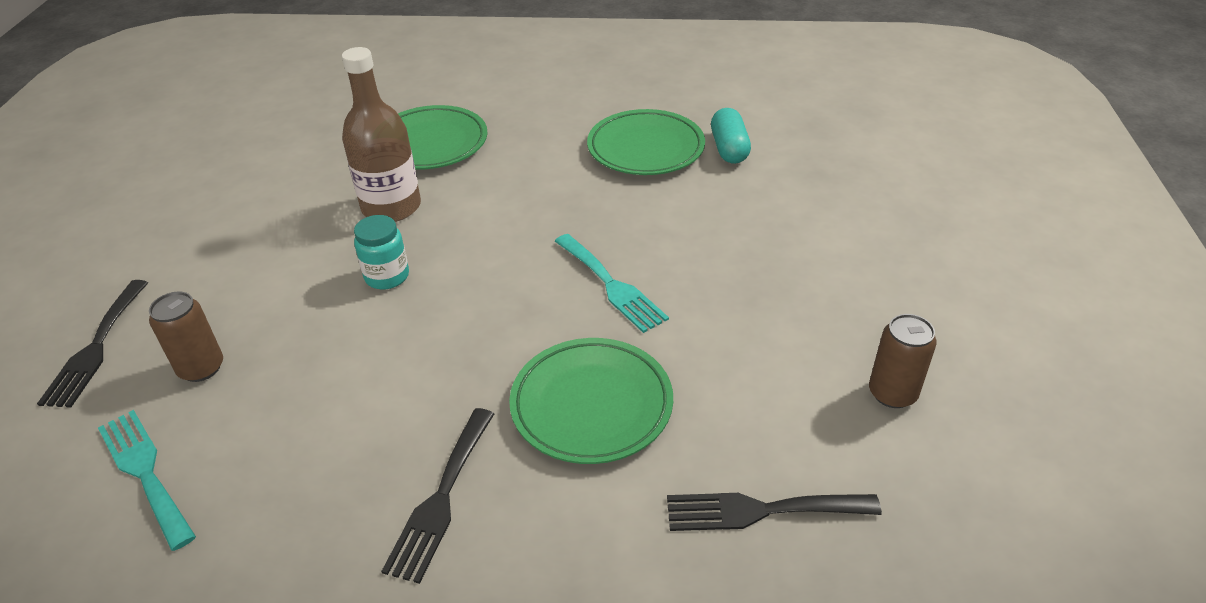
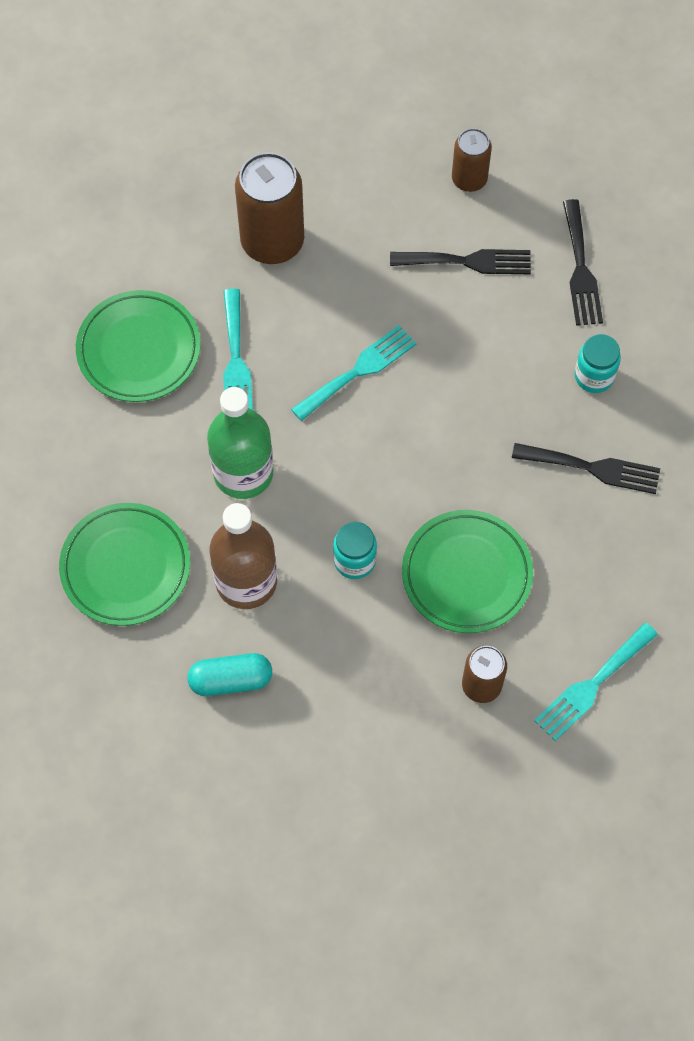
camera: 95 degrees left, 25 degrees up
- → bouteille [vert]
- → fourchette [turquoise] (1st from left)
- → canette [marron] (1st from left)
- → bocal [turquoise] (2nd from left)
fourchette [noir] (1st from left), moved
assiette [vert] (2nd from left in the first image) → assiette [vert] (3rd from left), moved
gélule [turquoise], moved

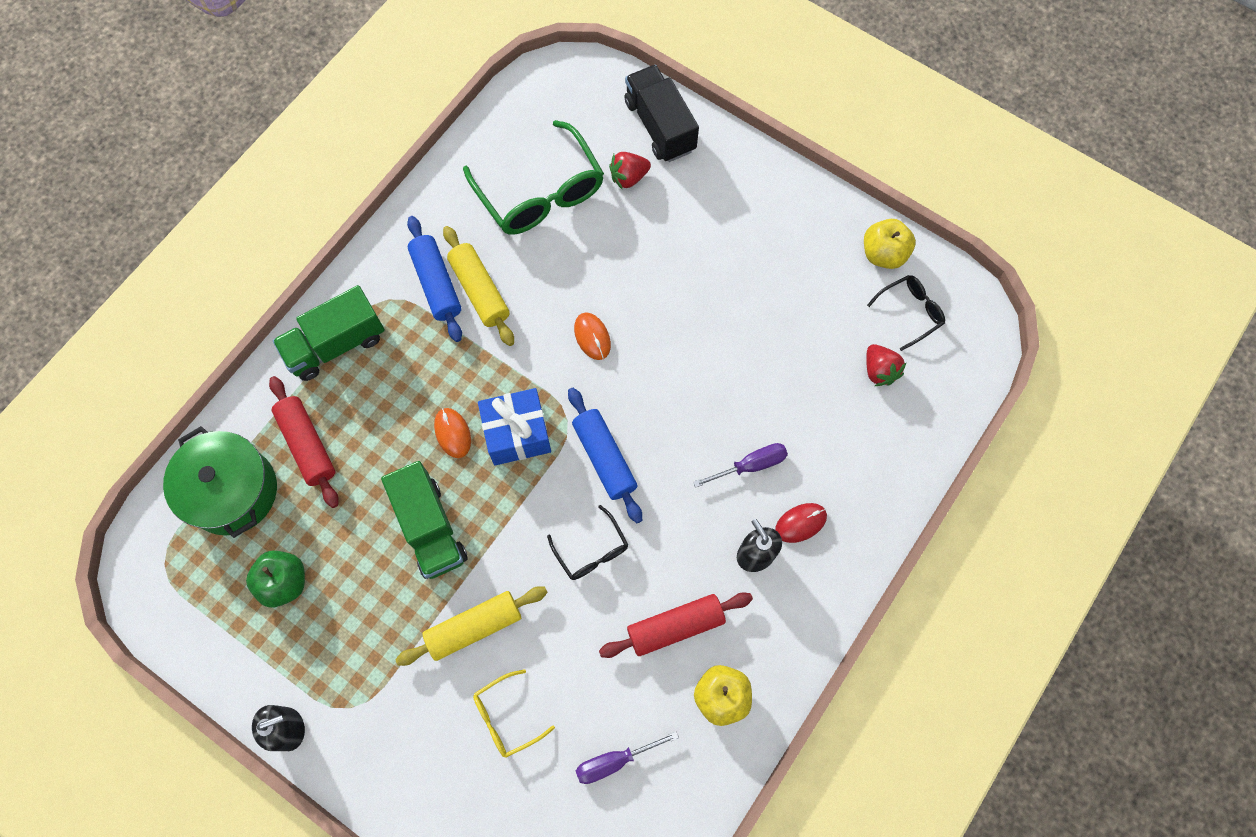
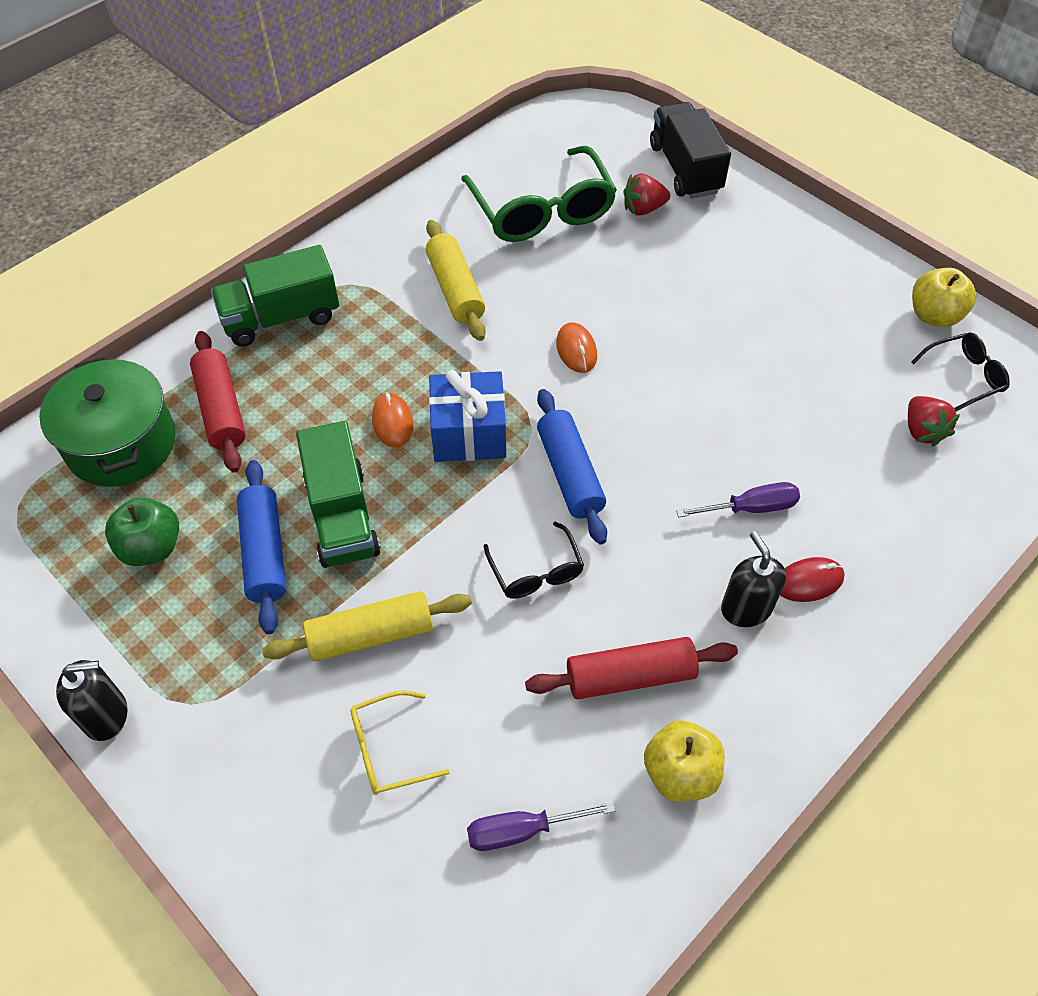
camera: 10 degrees right, 15 degrees down
rouleau à pâtisserie [bleu] (1st from left), moved

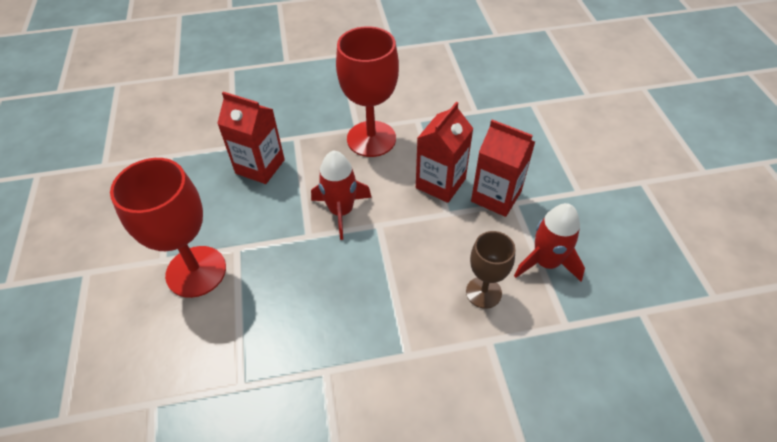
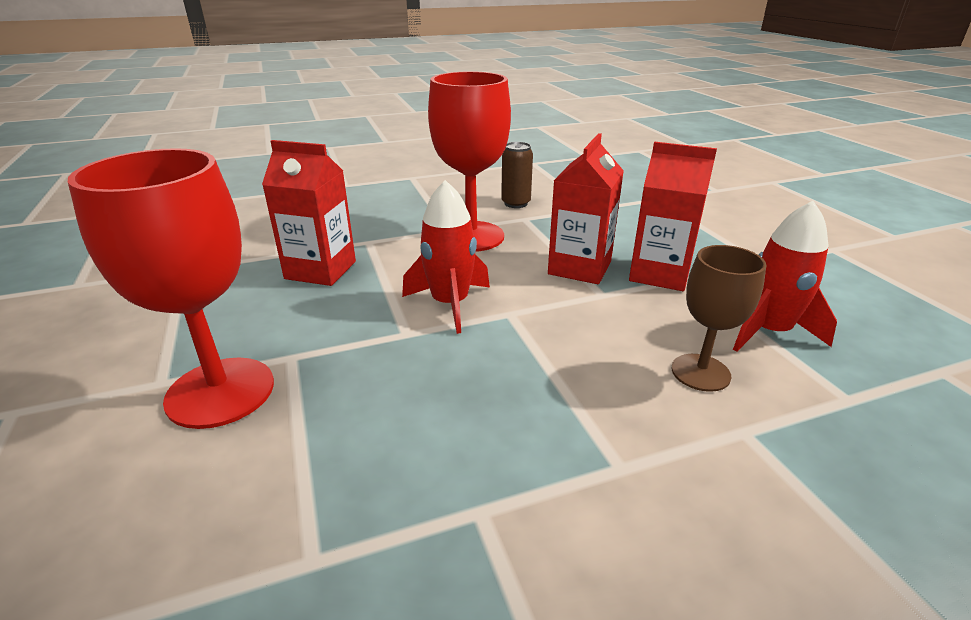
camera: 10 degrees left, 20 degrees down
- → canette [marron]

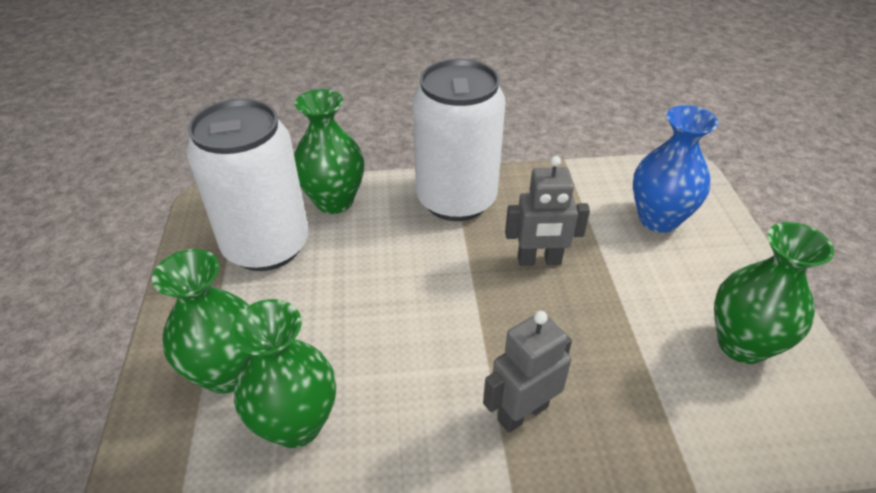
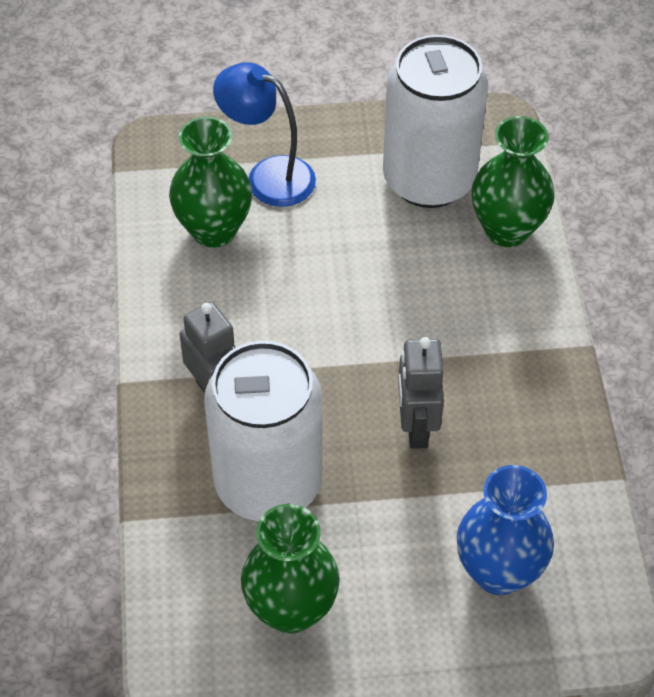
camera: 90 degrees right, 10 degrees up
canette [blanc] (2nd from left in the first image) → canette [blanc] (1st from left), moved
vase [vert] (1st from left) → lampe [bleu]

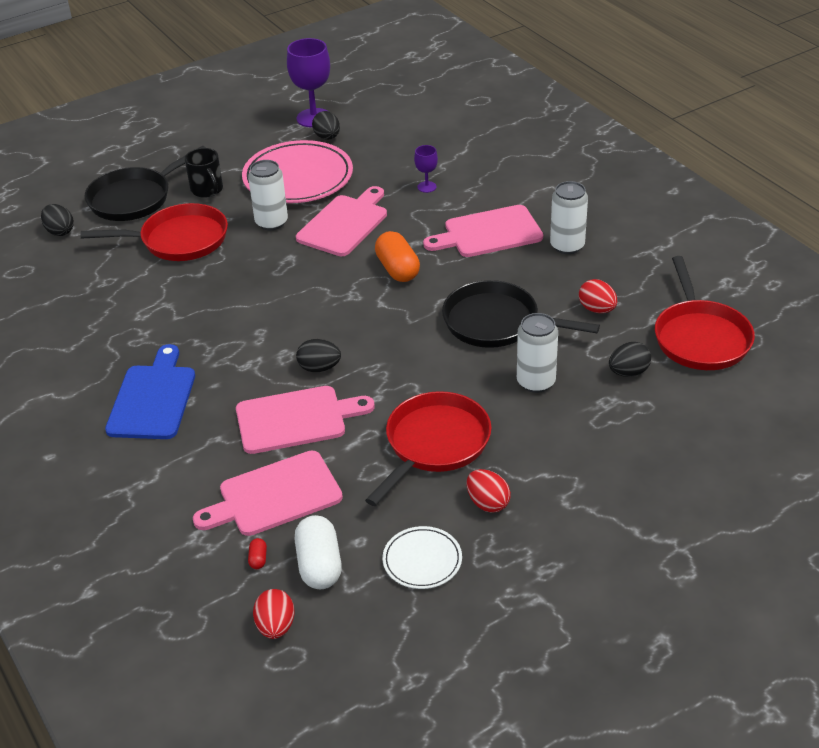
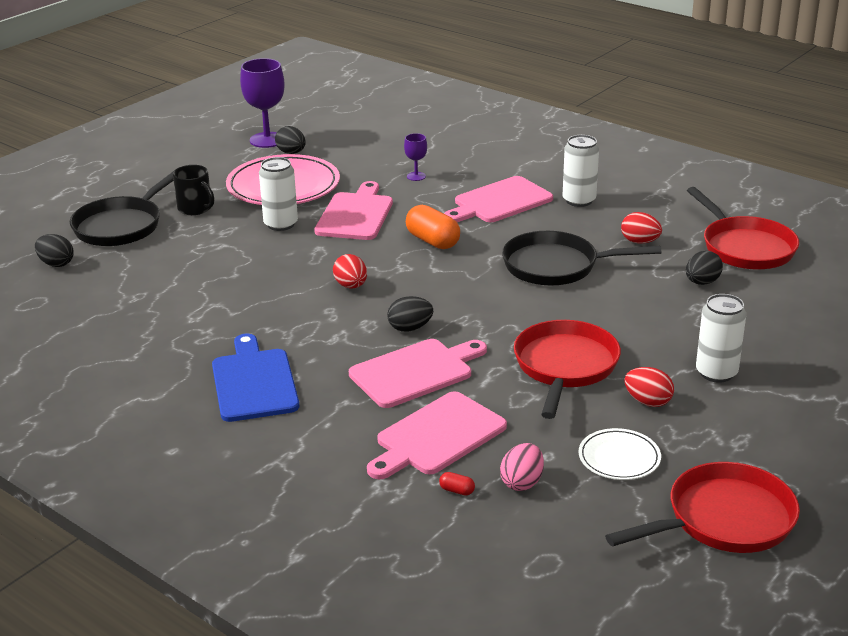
camera: 20 degrees left, 10 degrees down
poêle [rouge] (1st from left in the first image) → poêle [rouge] (2nd from left), moved
œuf [rouge] (1st from left), moved
canette [blanc] (2nd from left in the first image) → canette [blanc] (3rd from left), moved
gélule [blanc] → œuf [rose]
gélule [rouge], 45 degrees counterclockwise

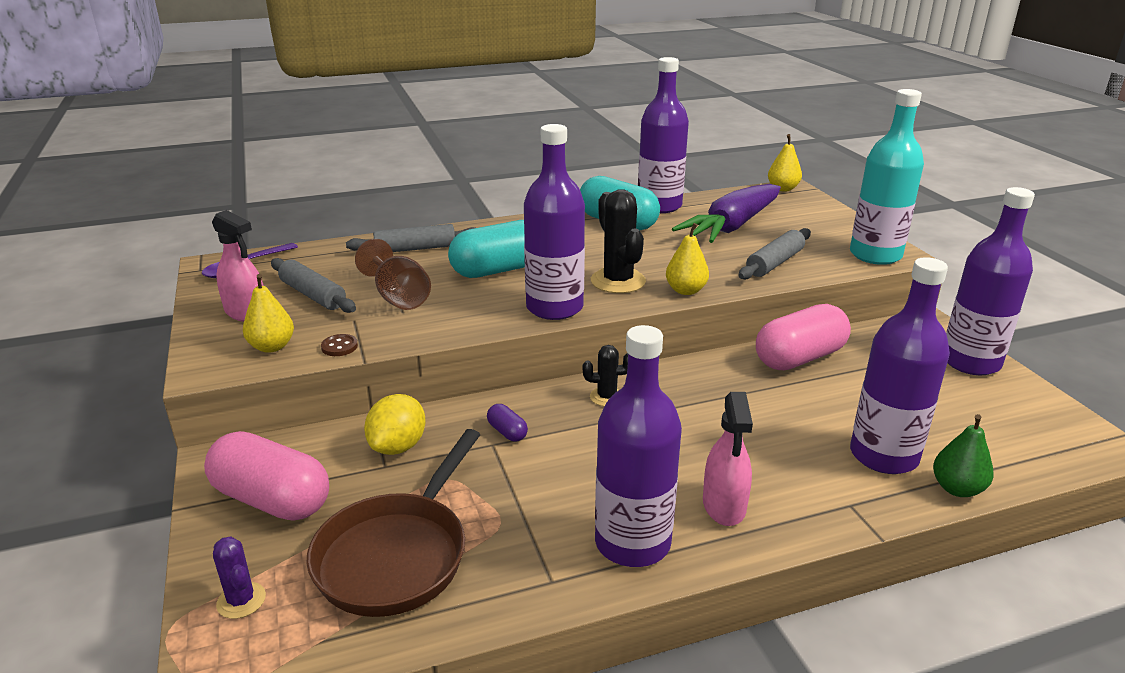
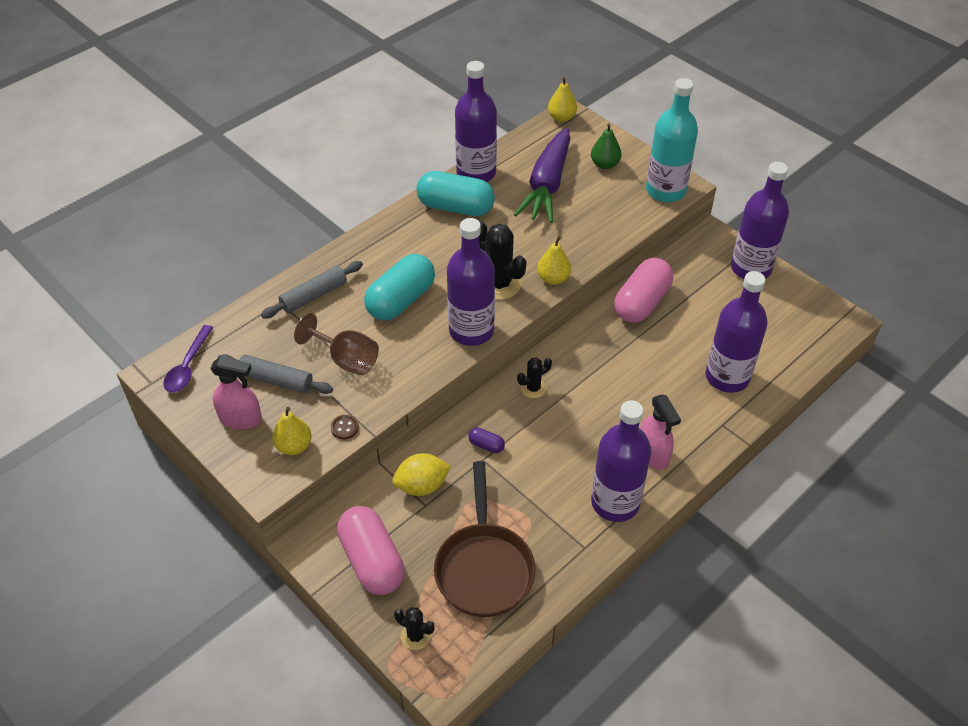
camera: 25 degrees left, 20 degrees up
rouleau à pâtisserie [gris] (3rd from left) → -
poire [vert], moved
cactus [violet] → cactus [noir] (1st from left)
gélule [rose] (1st from left), 60 degrees clockwise
citron [jaune], 75 degrees clockwise

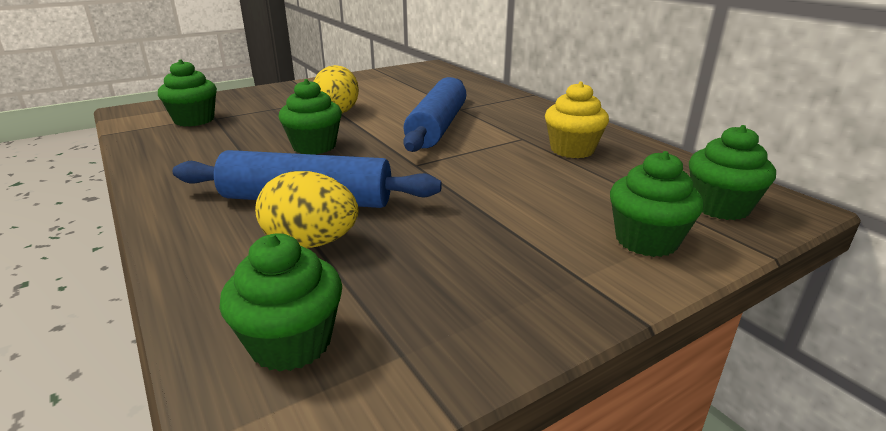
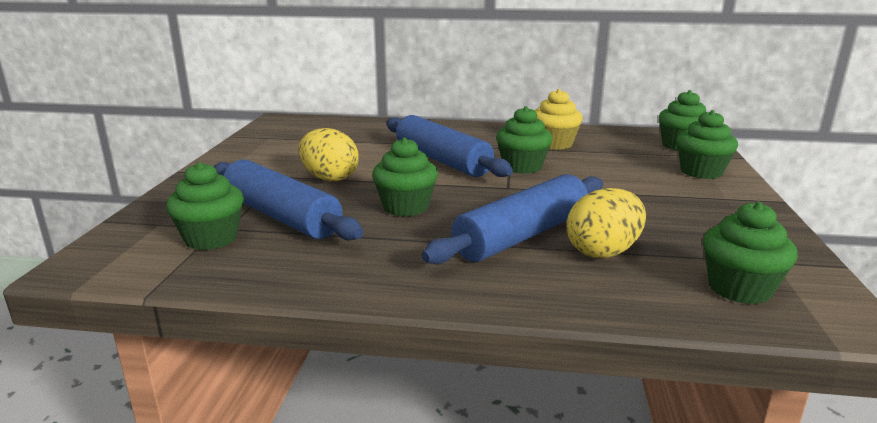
camera: 50 degrees left, 5 degrees down
- → rouleau à pâtisserie [bleu] (1st from left)
- → muffin [vert] (3rd from left)

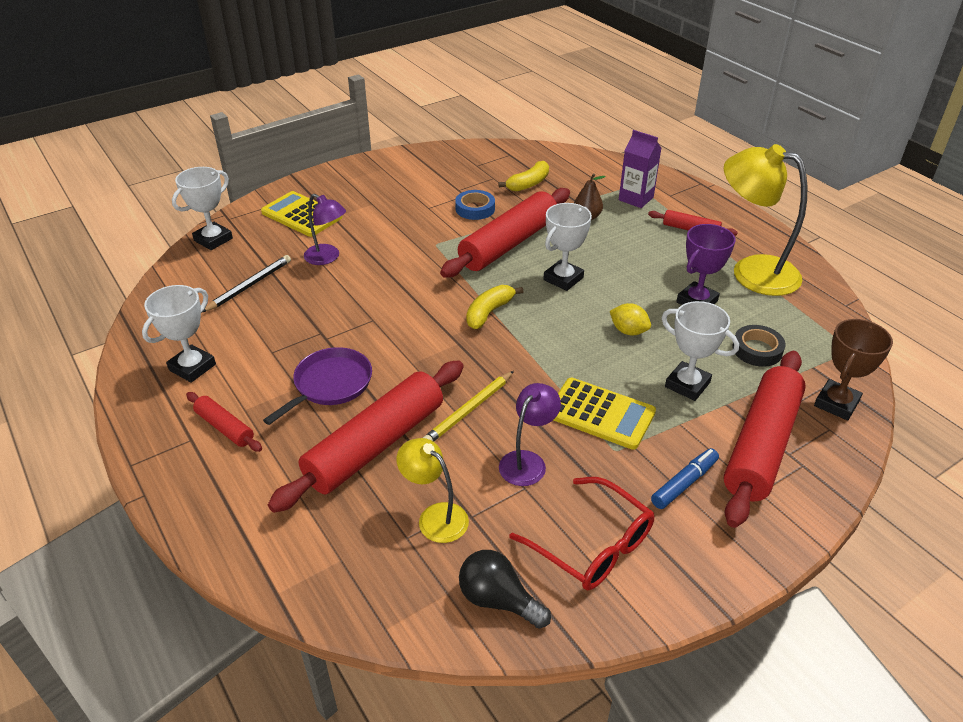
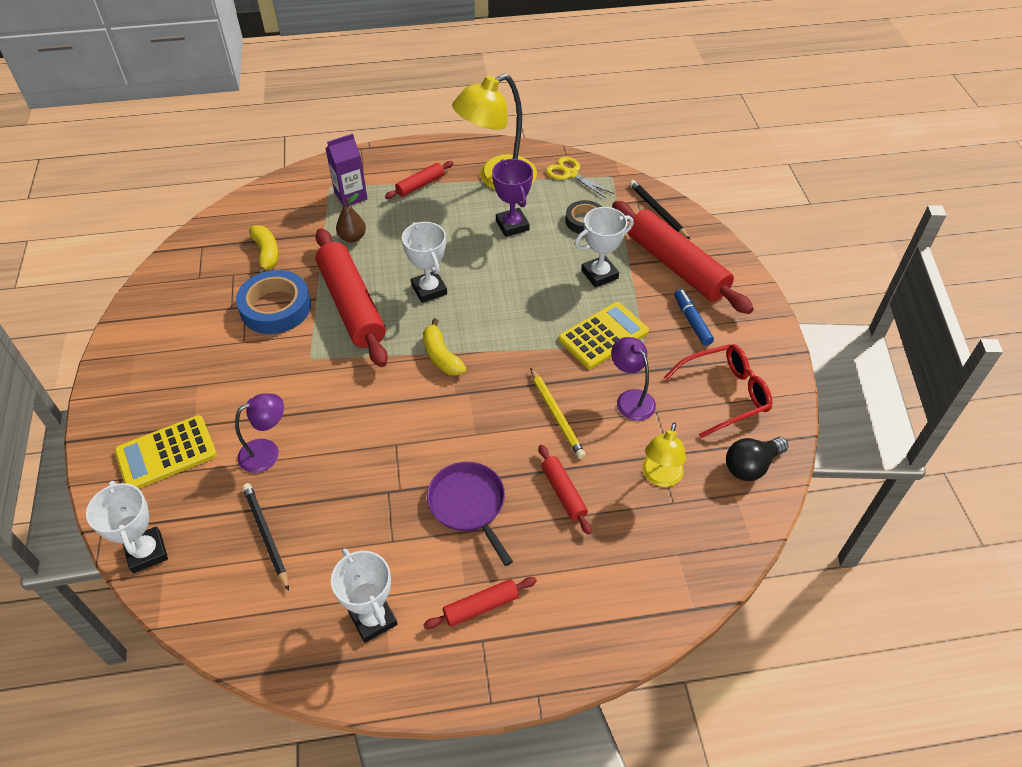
camera: 65 degrees left, 10 degrees up
citron [jaune] → -
- → ciseaux [jaune]
trophée [marron] → crayon [noir] (2nd from left)
lampe [jaune] (1st from left in the first image) → lampe [jaune] (2nd from left), 45 degrees counterclockwise
rouleau à pâtisserie [rouge] (2nd from left in the first image) → rouleau à pâtisserie [rouge] (4th from left), x0.47
ruban adhésif [bleu], x1.63

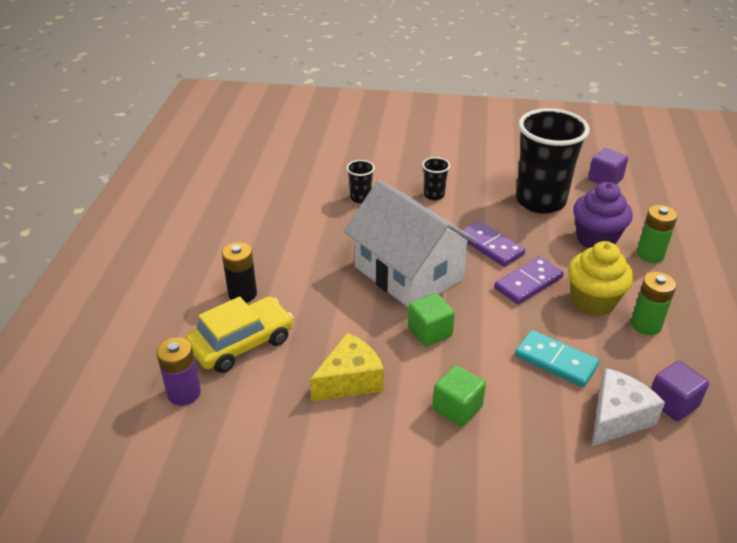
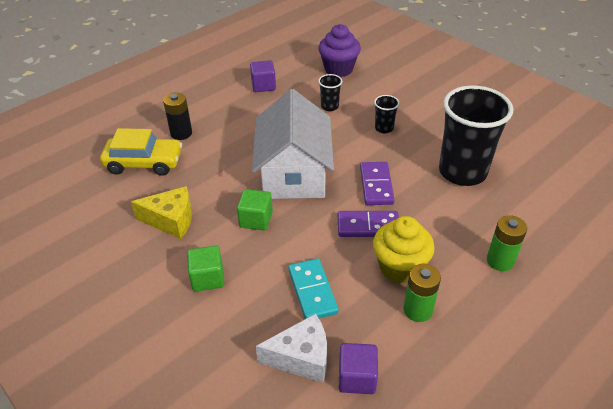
camera: 40 degrees right, 5 degrees up
pile [violet] → -
muffin [violet], moved
cube [violet] (1st from left), moved

